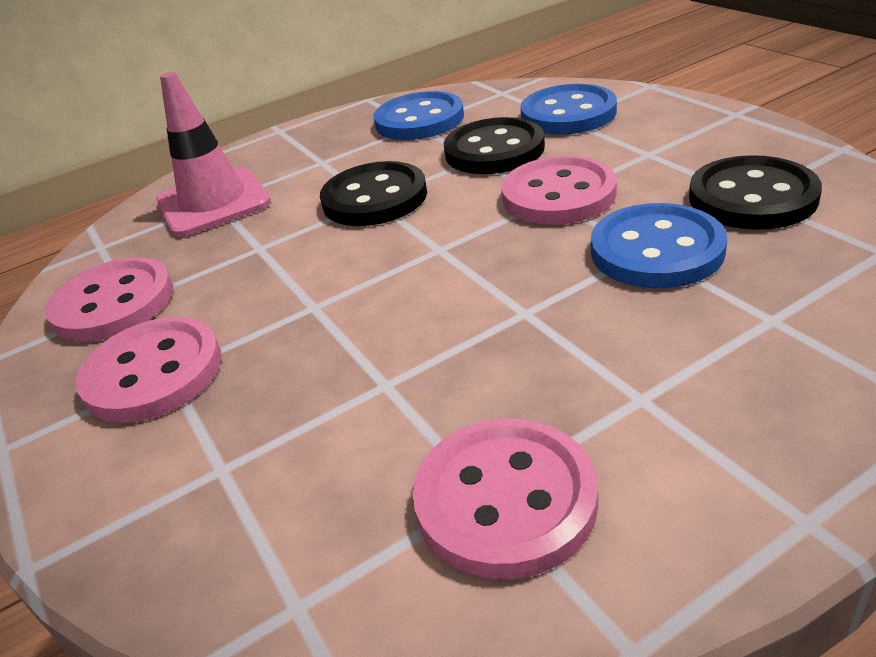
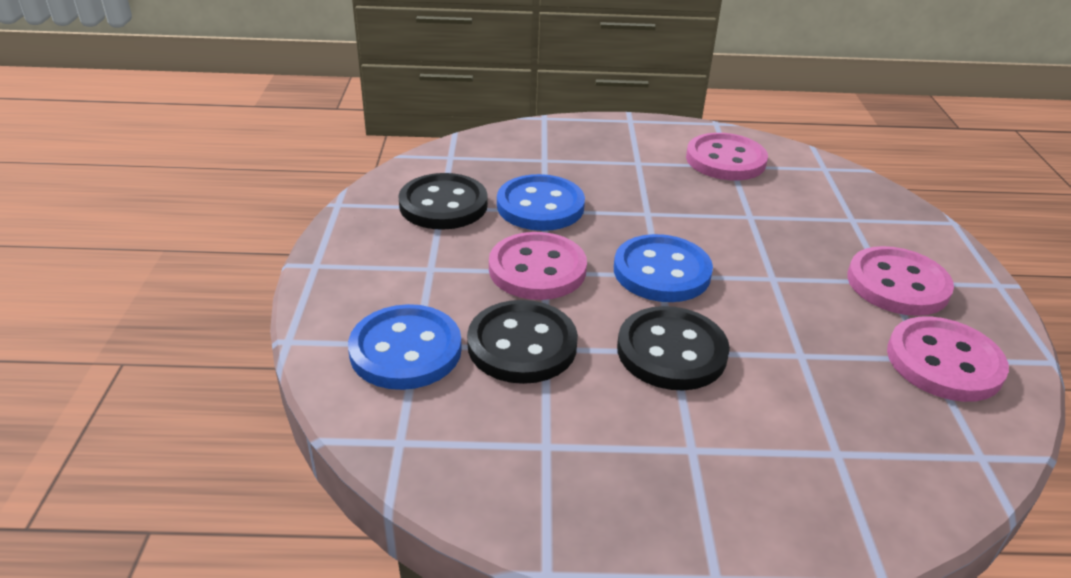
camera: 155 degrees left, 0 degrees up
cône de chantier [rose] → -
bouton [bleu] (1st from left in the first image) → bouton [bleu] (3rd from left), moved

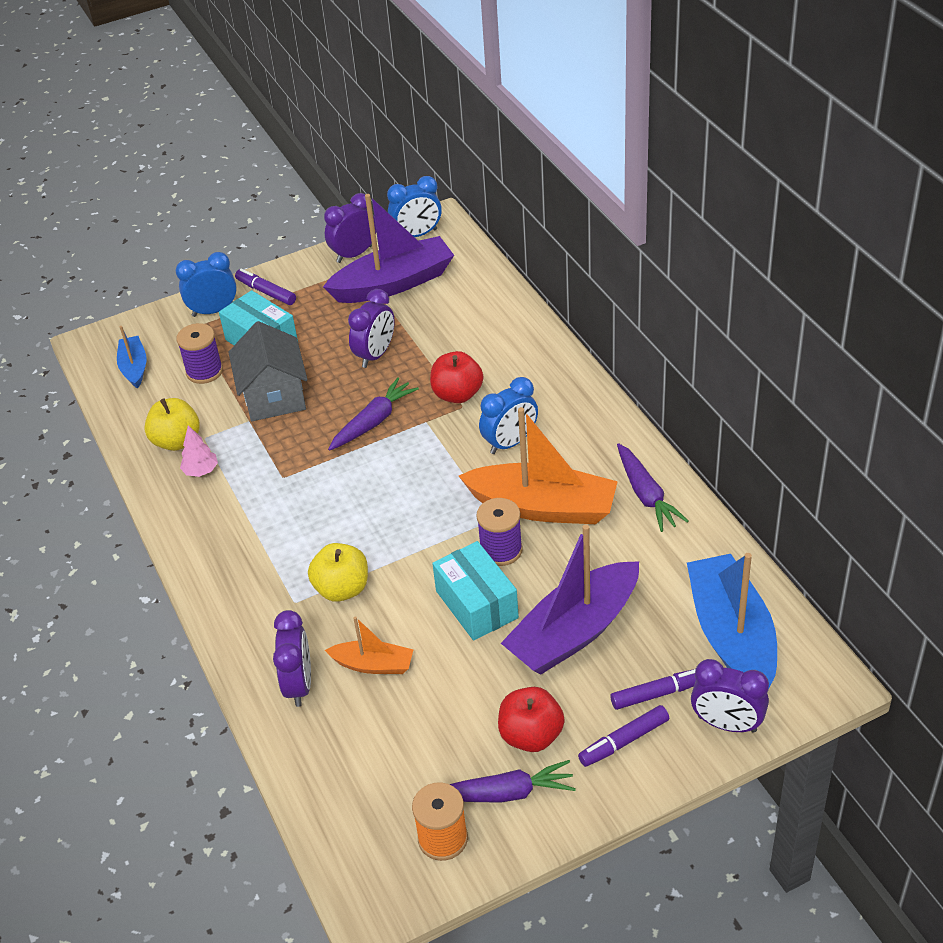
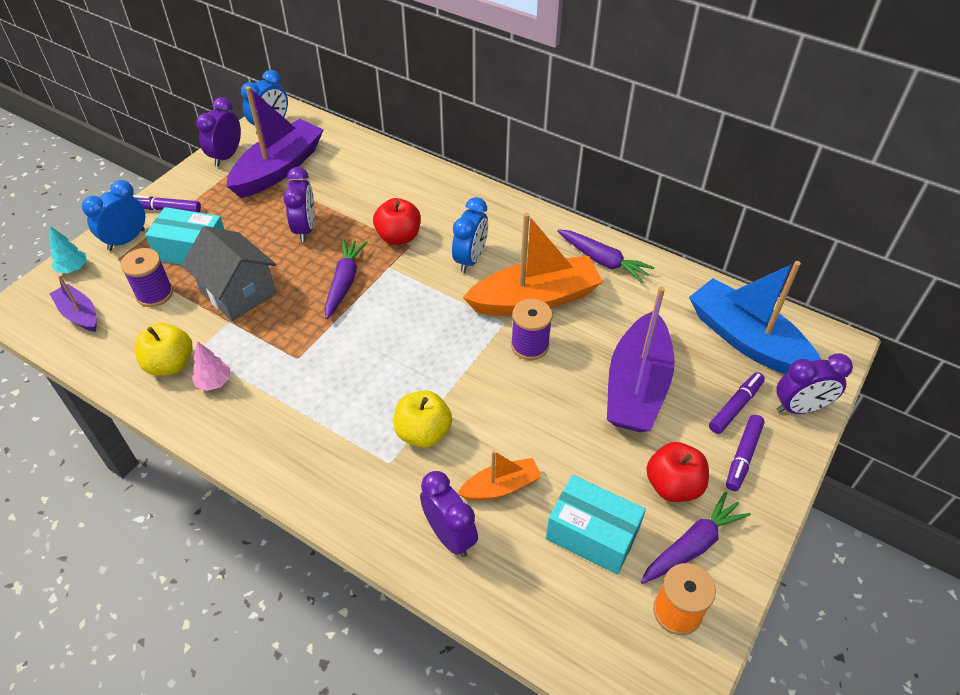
camera: 35 degrees left, 5 degrees up
- → arbre [turquoise]
boîte [turquoise] (2nd from left), moved
bateau [bleu] (1st from left) → bateau [violet] (1st from left)

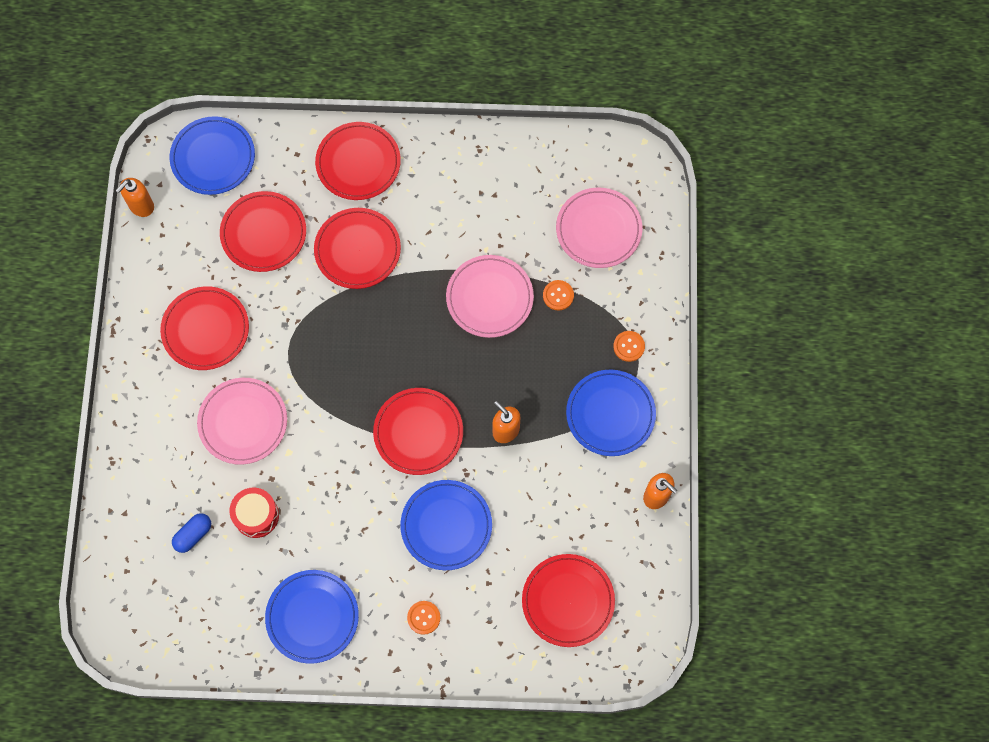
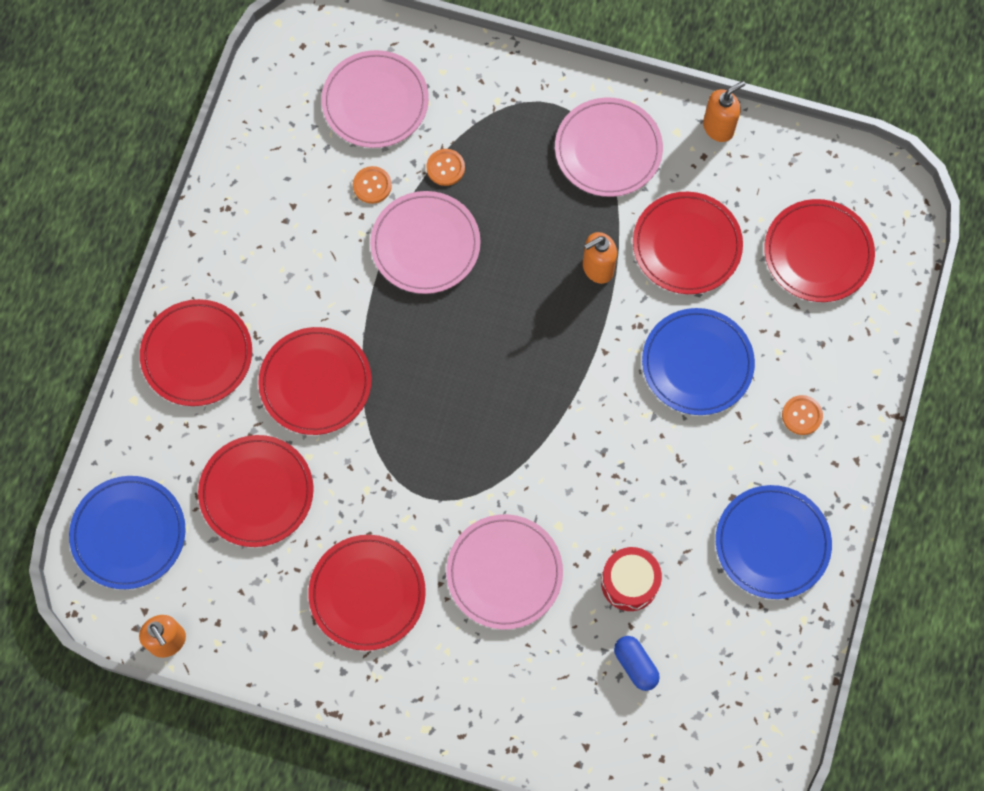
camera: 75 degrees left, 0 degrees up
assiette [rouge] (5th from left), moved
bouton [orange] (3rd from left in the first image) → bouton [orange] (1st from left), moved
assiette [bleu] (4th from left) → assiette [rose] (4th from left)

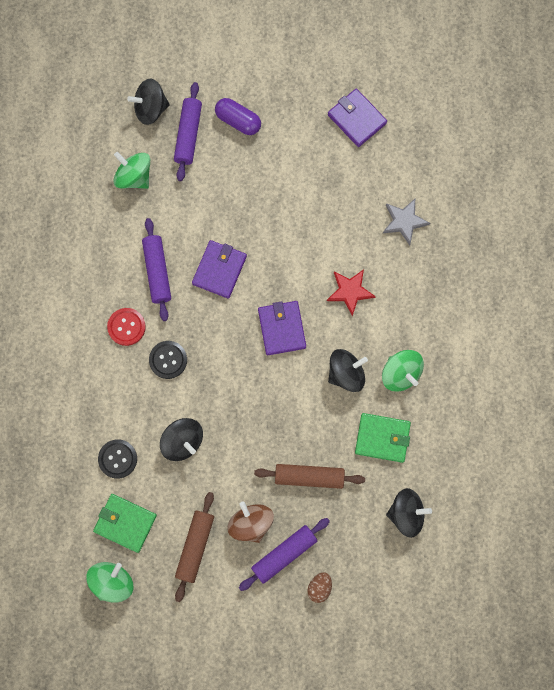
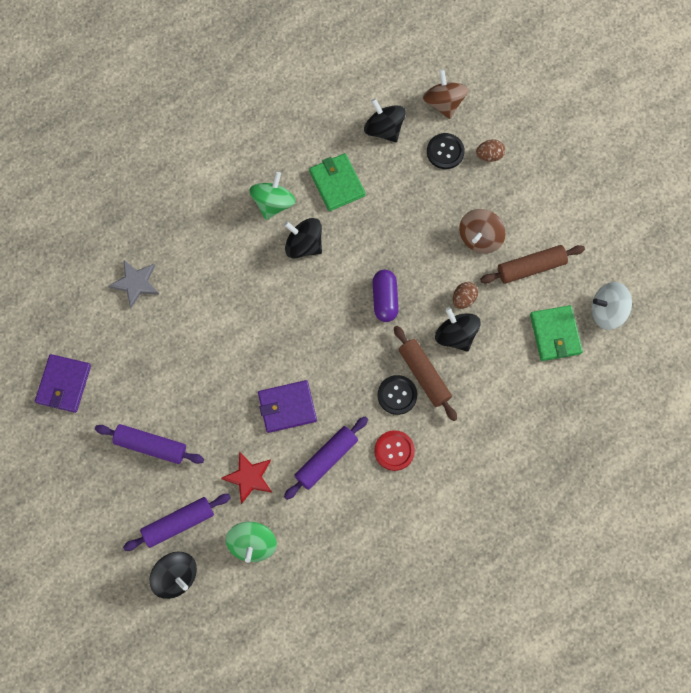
camera: 125 degrees left, 5 degrees down
portefeuille [violet] (2nd from left) → -
- → toupie [marron] (1st from left)
- → œuf [marron] (1st from left)
bouton [noir] (1st from left in the first image) → bouton [noir] (2nd from left), moved
gélule [violet], moved
rouleau à pâtisserie [violet] (3rd from left in the first image) → rouleau à pâtisserie [violet] (1st from left), moved
rouleau à pâtisserie [marron] (2nd from left in the first image) → rouleau à pâtisserie [marron] (1st from left), moved
étoile [rouge], moved
toupie [vert] (1st from left) → toupie [blanc]
toupie [noir] (2nd from left in the first image) → toupie [noir] (4th from left), 45 degrees counterclockwise

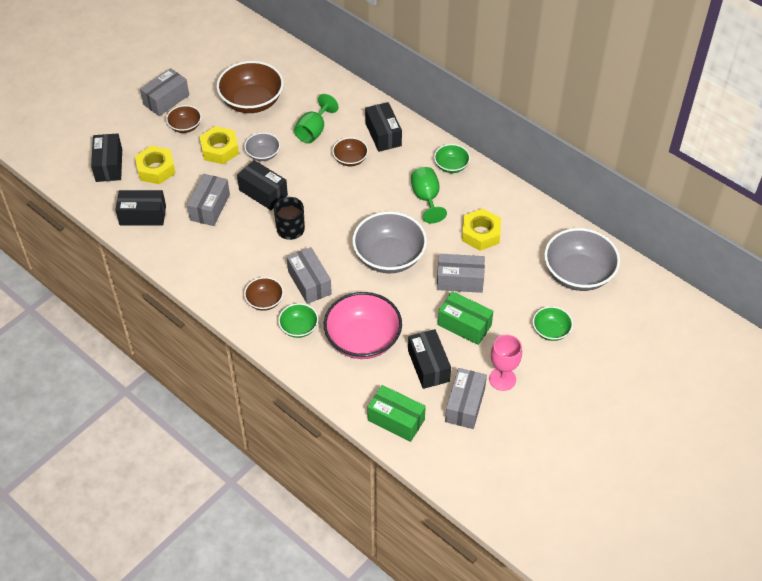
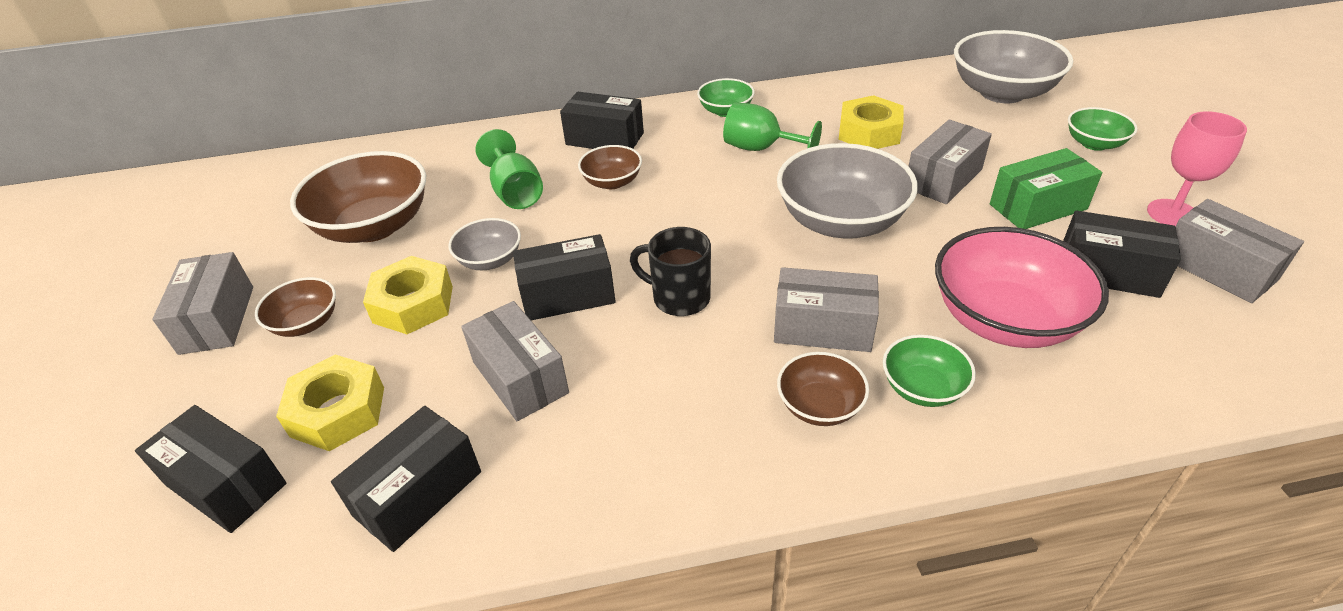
camera: 50 degrees left, 10 degrees down
boîte [vert] (1st from left) → -

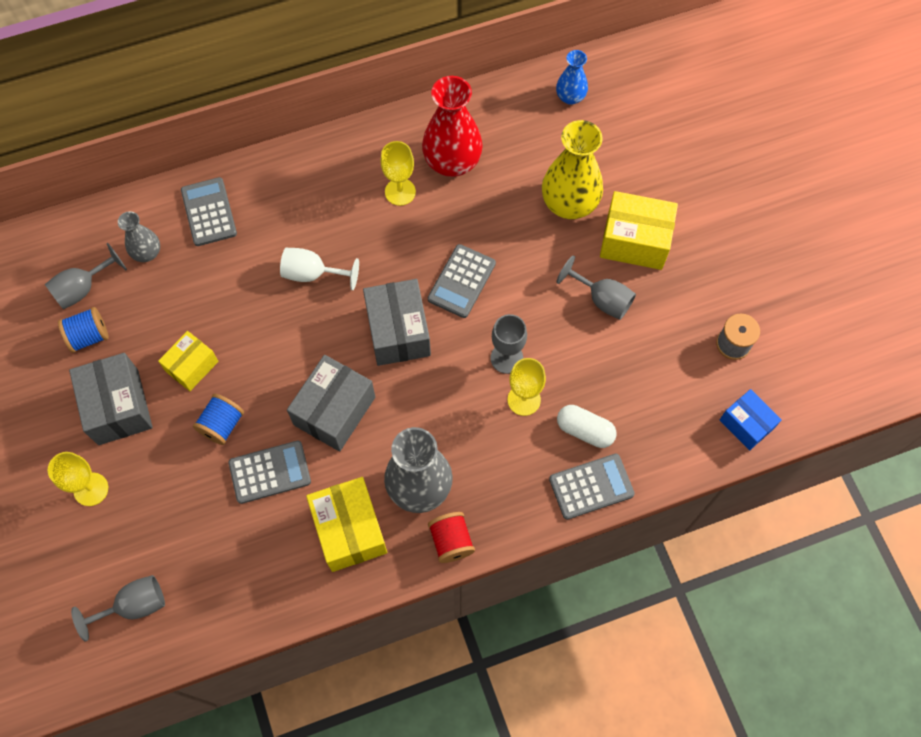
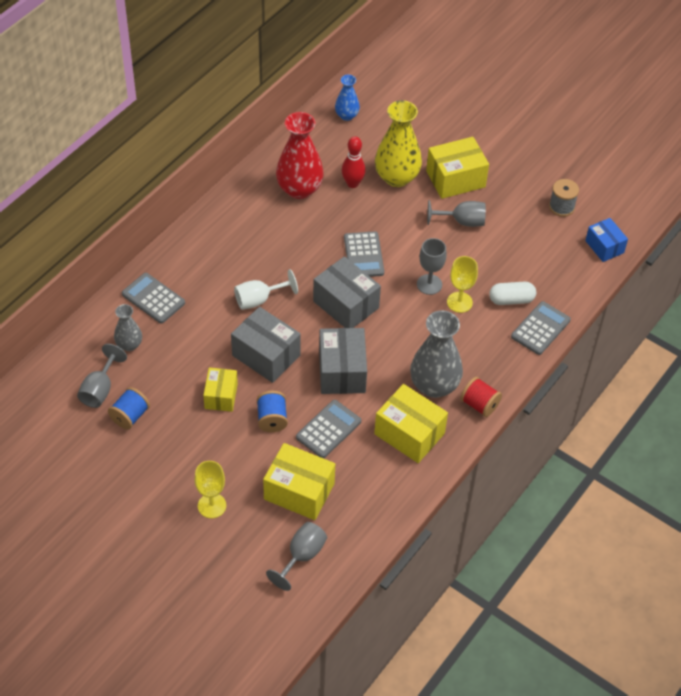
camera: 35 degrees left, 15 degrees down
verre à pied [jaune] (2nd from left) → -
- → boîte [jaune] (2nd from left)
- → quille [rouge]
boîte [gris] (1st from left), moved
boîte [bleu], 45 degrees clockwise

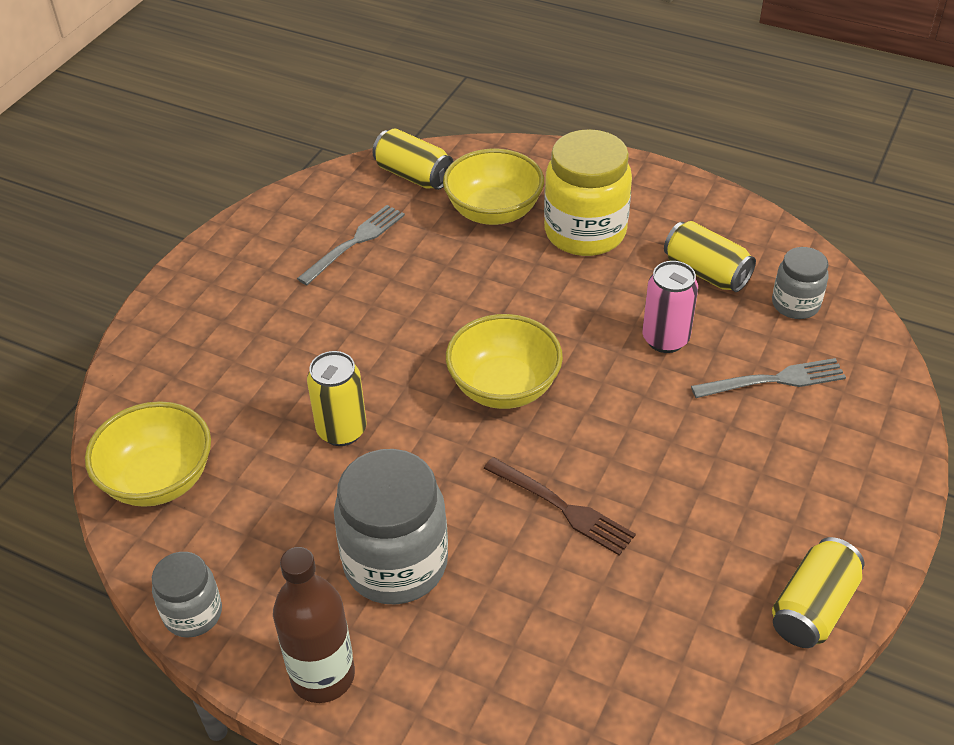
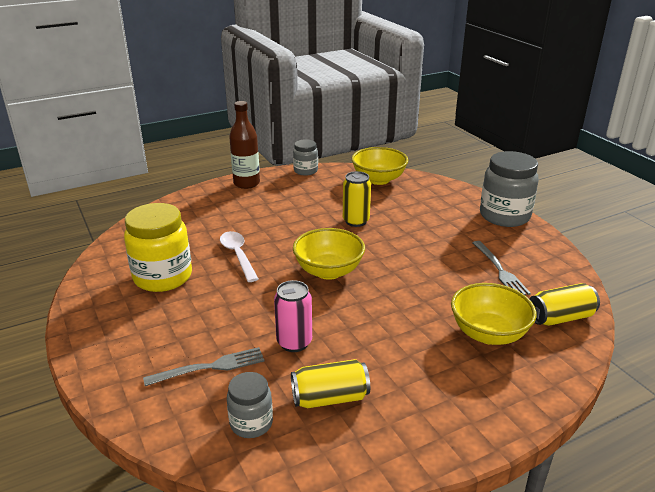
camera: 125 degrees right, 15 degrees down
canette [jaune] (4th from left) → -
bocal [gris] (2nd from left in the first image) → bocal [gris] (3rd from left), moved
bocal [jaune], moved
fourchette [marron] → cuillère [blanc]
fourchette [gris] (2nd from left in the first image) → fourchette [gris] (1st from left), 135 degrees counterclockwise

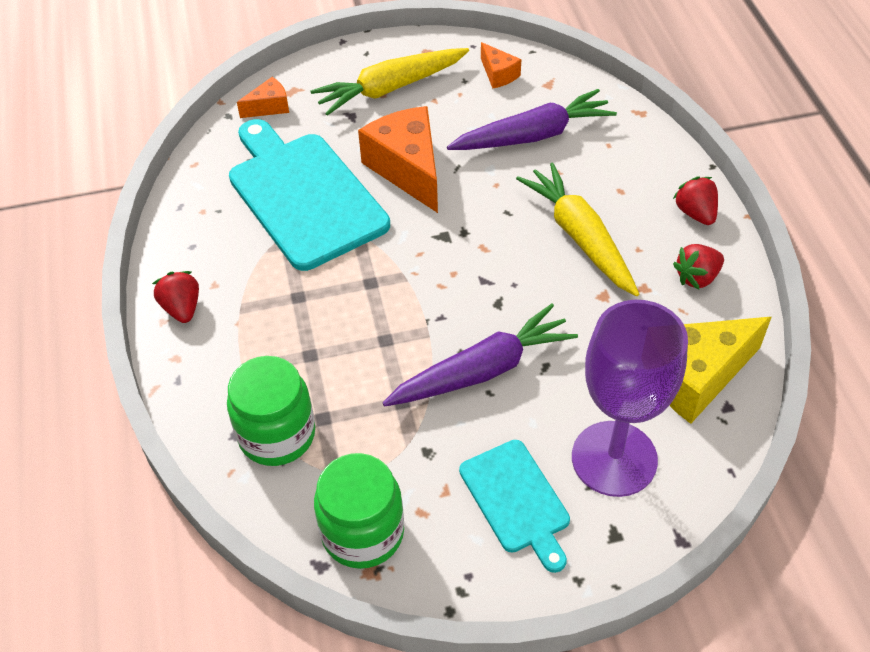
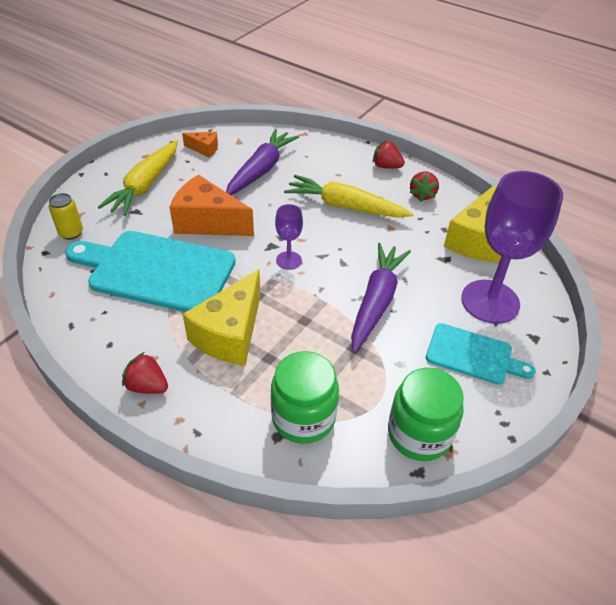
camera: 45 degrees left, 5 degrees down
- → fromage [jaune] (1st from left)
- → verre à pied [violet] (1st from left)
fromage [orange] (1st from left) → canette [jaune]

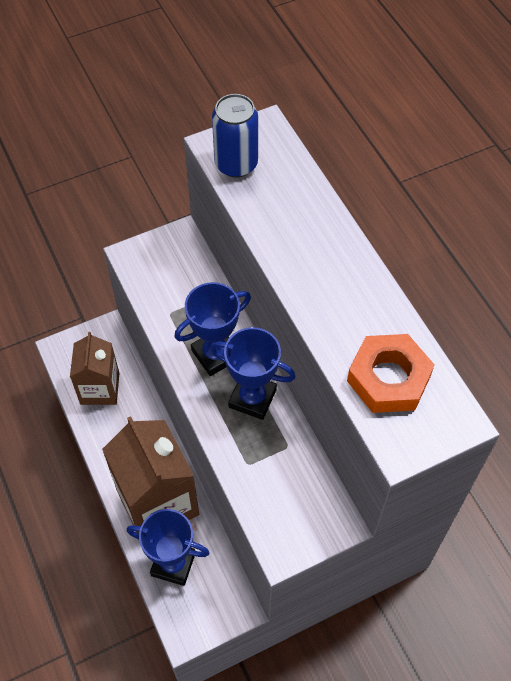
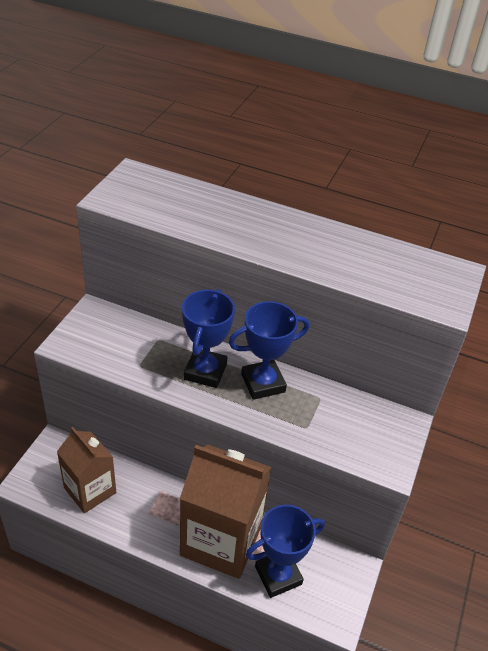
camera: 45 degrees left, 15 degrees down
canette [bleu] → -
écrou [orange] → -

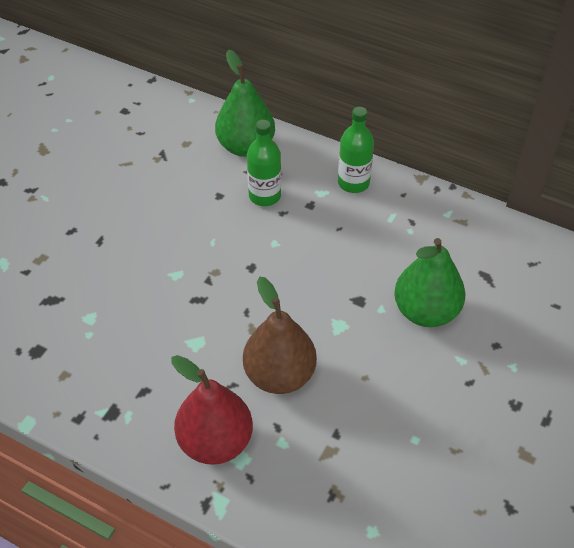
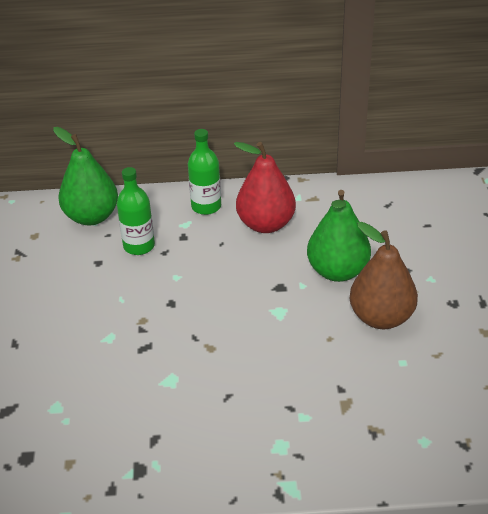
camera: 30 degrees left, 10 degrees down
poire [rouge], moved
poire [marron], moved

